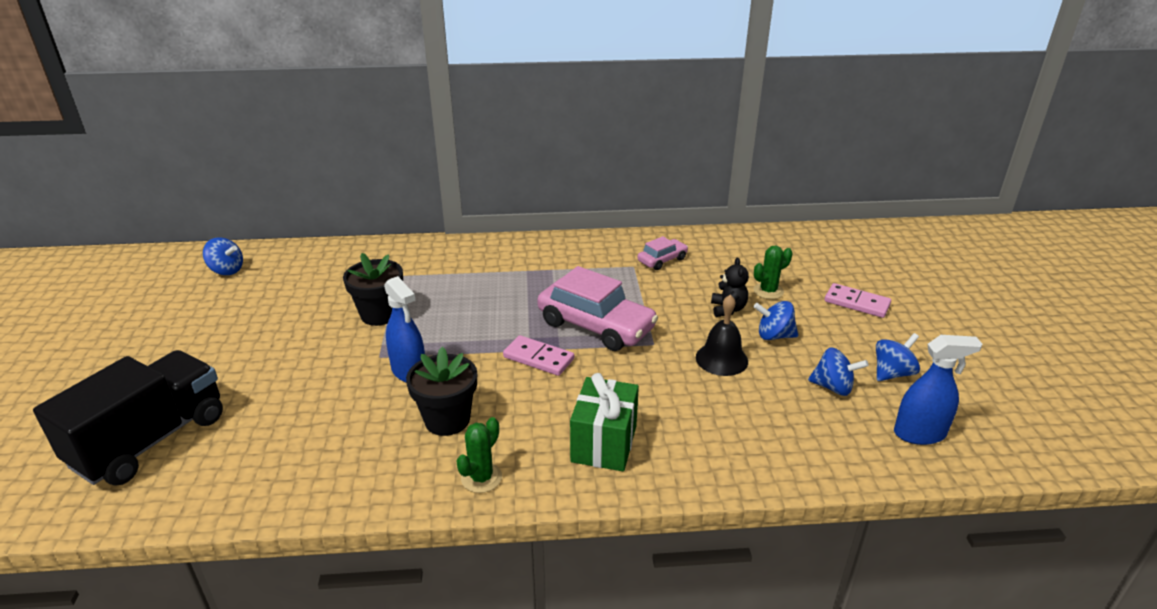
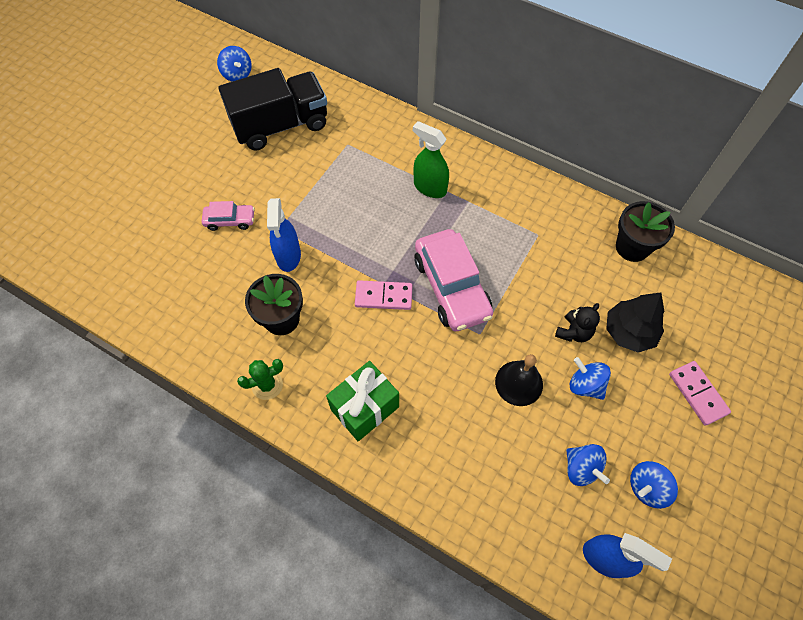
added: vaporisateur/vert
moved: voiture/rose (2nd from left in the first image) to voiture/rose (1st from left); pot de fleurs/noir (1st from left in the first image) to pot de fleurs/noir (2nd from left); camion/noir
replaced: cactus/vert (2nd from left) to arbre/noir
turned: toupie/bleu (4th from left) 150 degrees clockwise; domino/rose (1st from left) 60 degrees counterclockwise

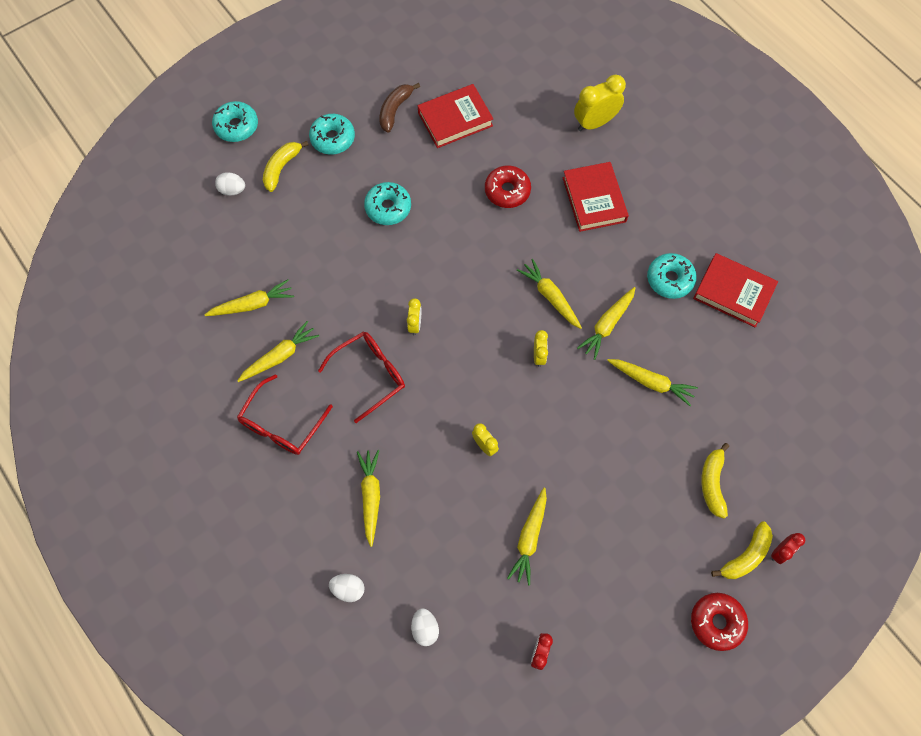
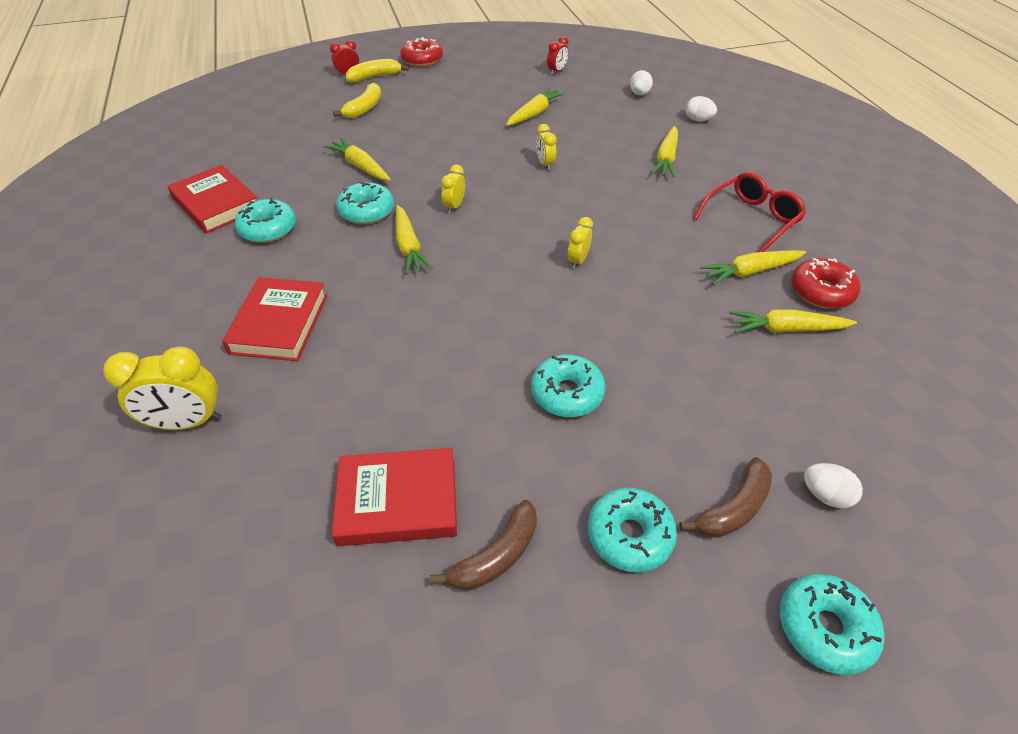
removed: lunettes/rouge (2nd from left)
moved: beignet/rouge (1st from left in the first image) to beignet/rouge (2nd from left)
replaced: carotte/jaune (6th from left) to beignet/turquoise (2nd from left)
recoloured: banane/jaune (1st from left) to banane/marron (2nd from left)

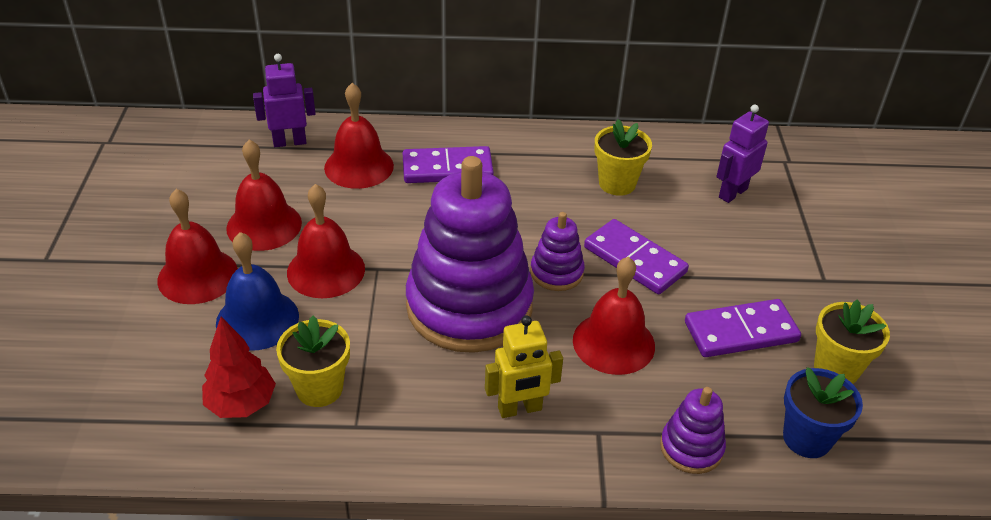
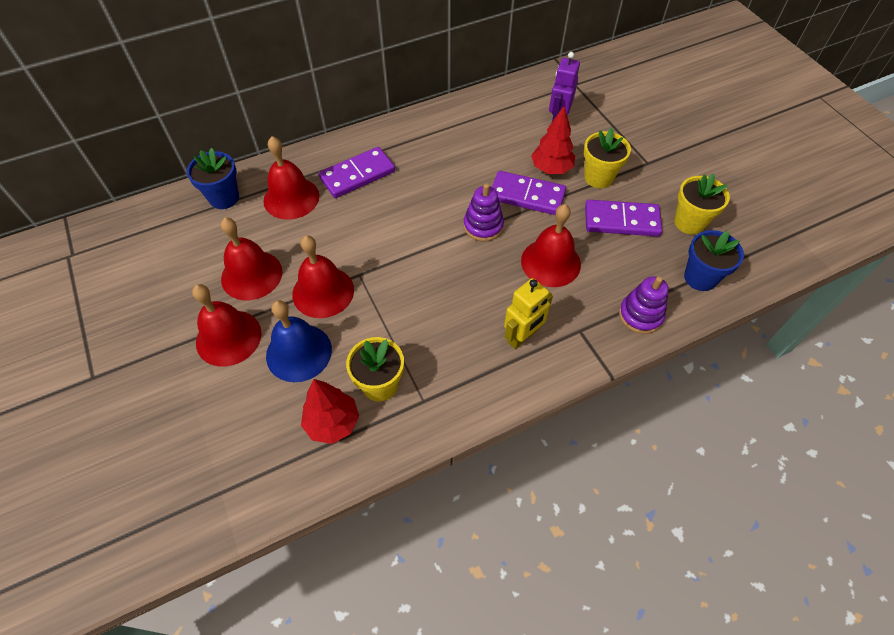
removed: jouet à empiler/violet (1st from left)
added: arbre/rouge (2nd from left)
moved: pot de fleurs/jaune (2nd from left)
replaced: robot/violet (1st from left) to pot de fleurs/bleu (1st from left)
turned: domino/violet (3rd from left) 45 degrees clockwise

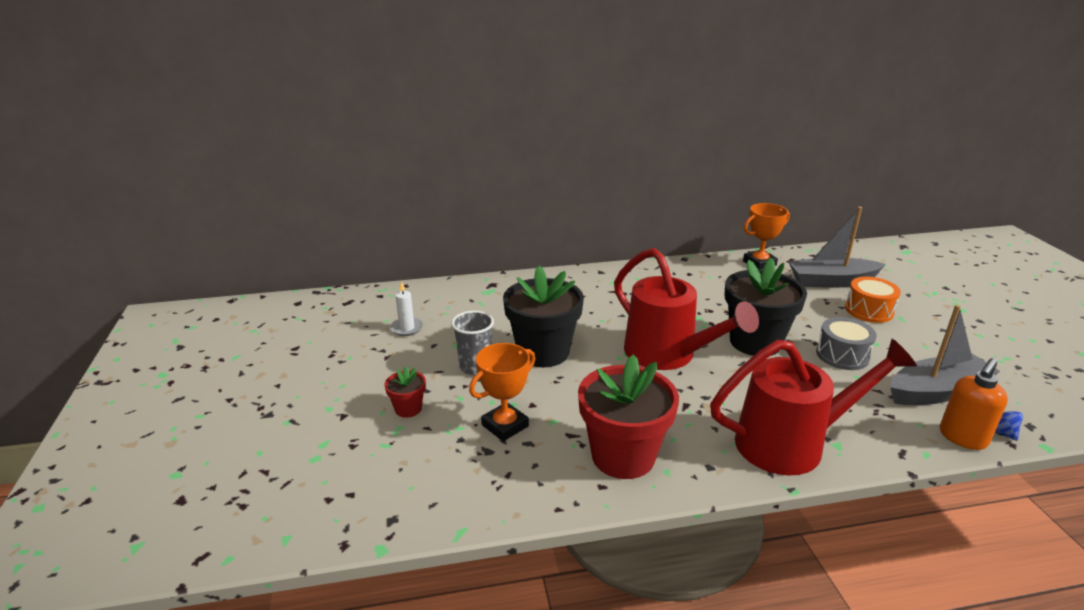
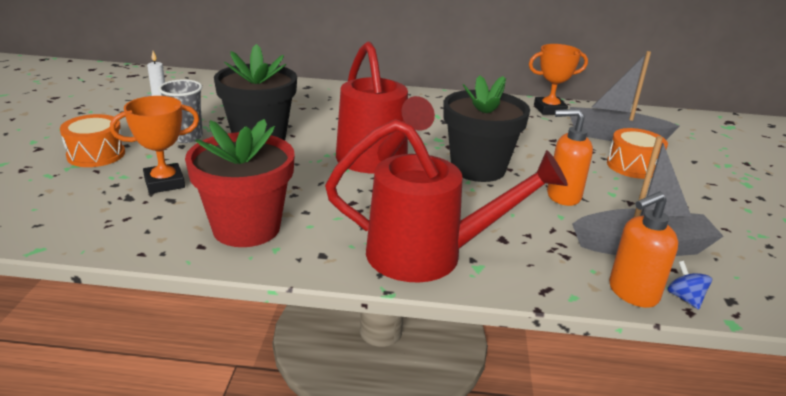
replaced: tambour/gris to distributeur de savon/orange (1st from left); pot de fleurs/rouge (1st from left) to tambour/orange (1st from left)

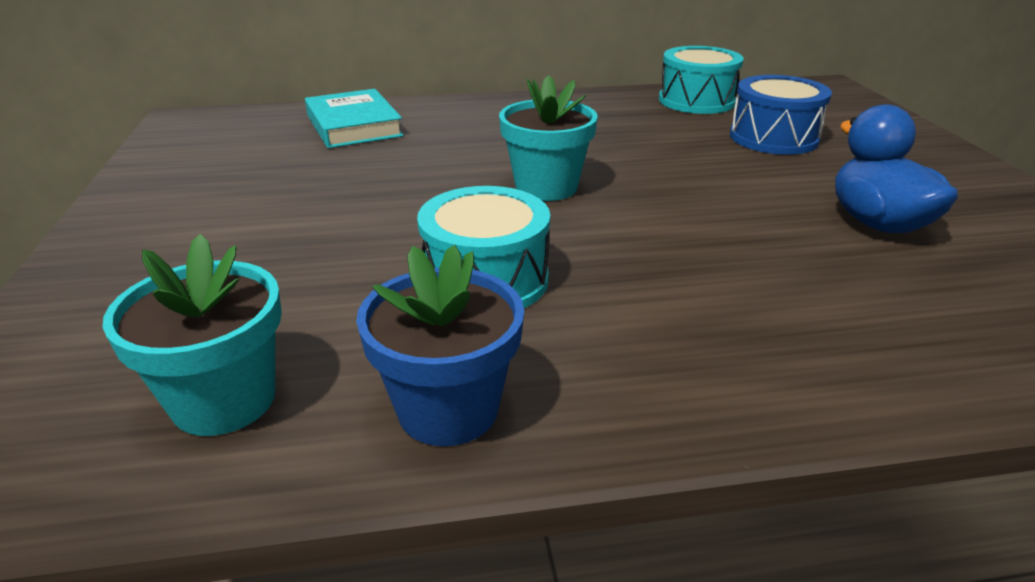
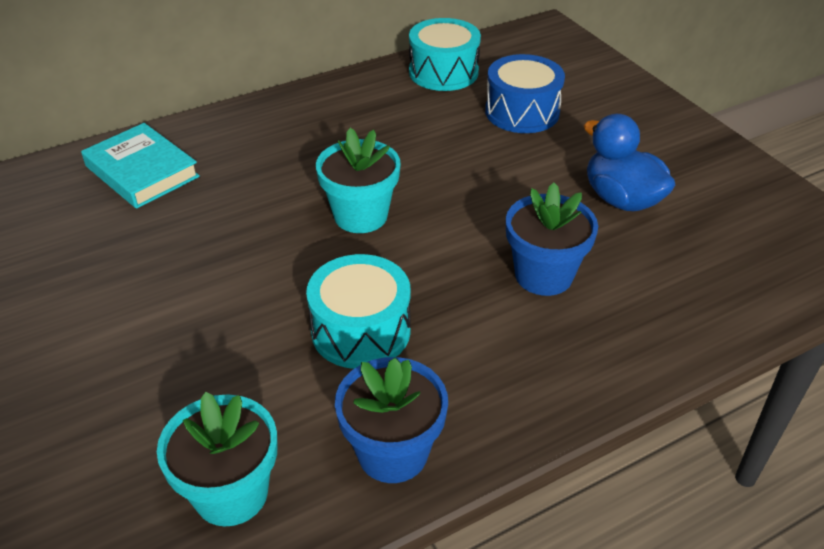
added: pot de fleurs/bleu (2nd from left)

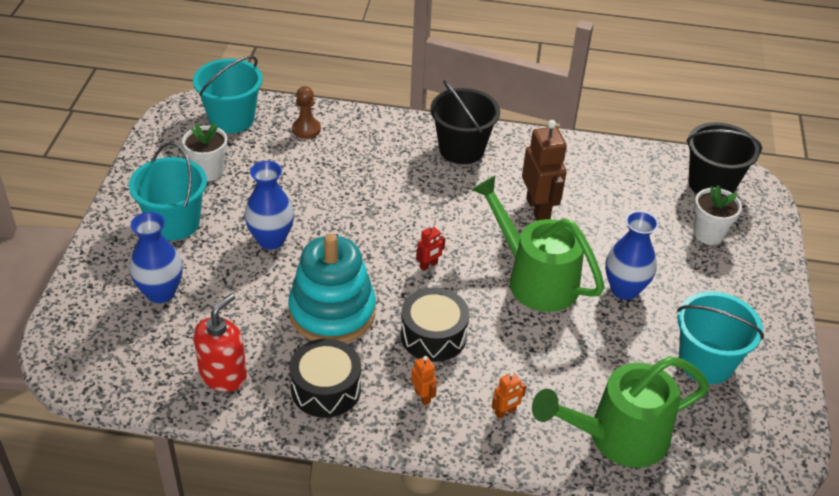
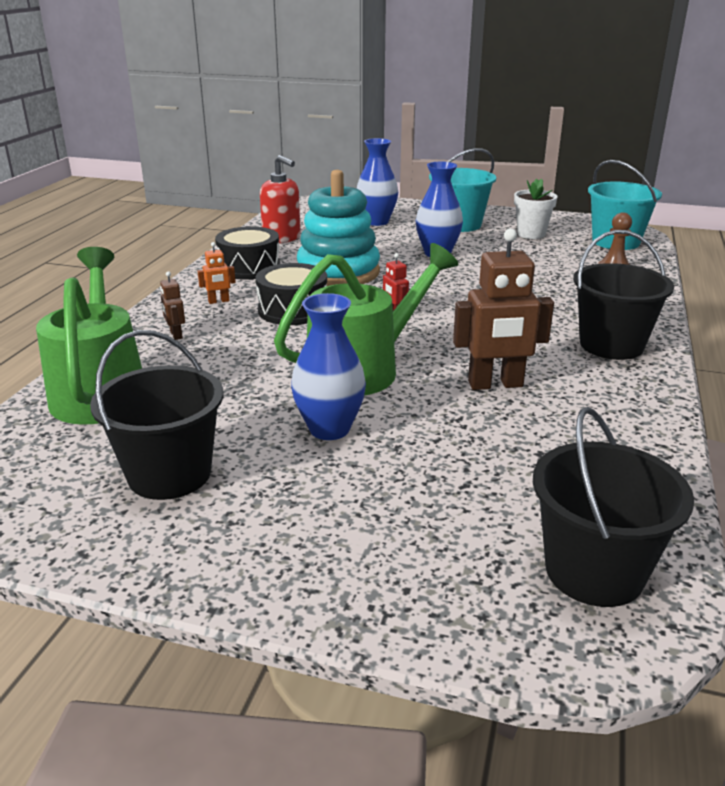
removed: pot de fleurs/blanc (2nd from left)
recoloured: seau/turquoise (3rd from left) to seau/noir (1st from left); robot/orange (2nd from left) to robot/marron (1st from left)

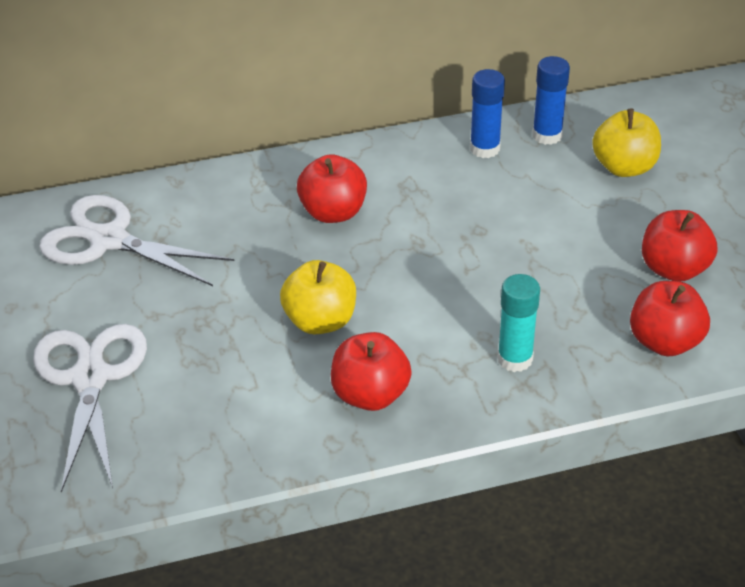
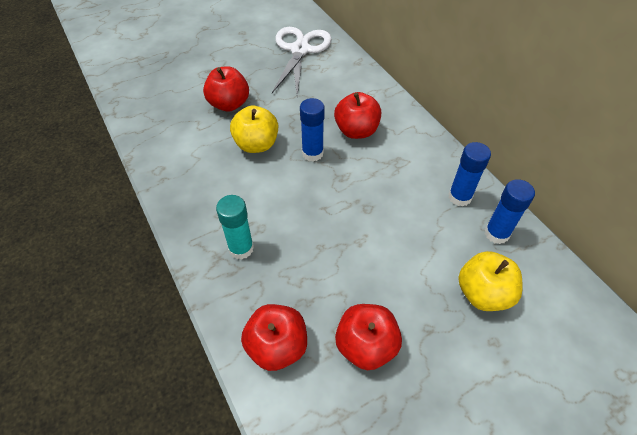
removed: ciseaux/blanc (1st from left)
added: bâton de colle/bleu (1st from left)
moved: pomme/rouge (2nd from left in the first image) to pomme/rouge (1st from left)

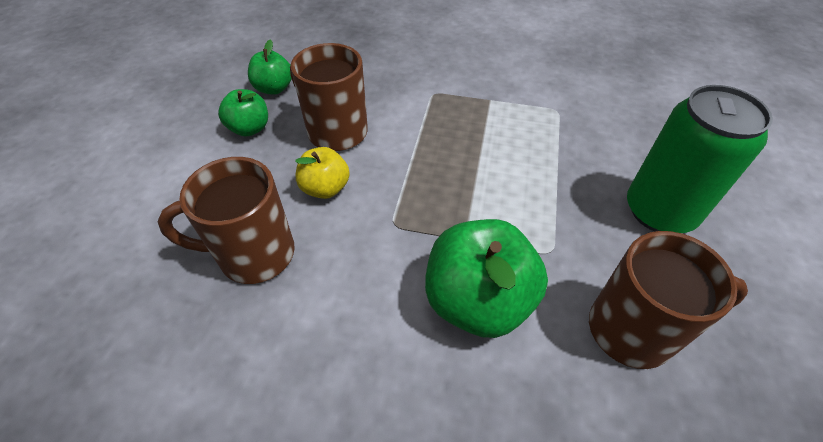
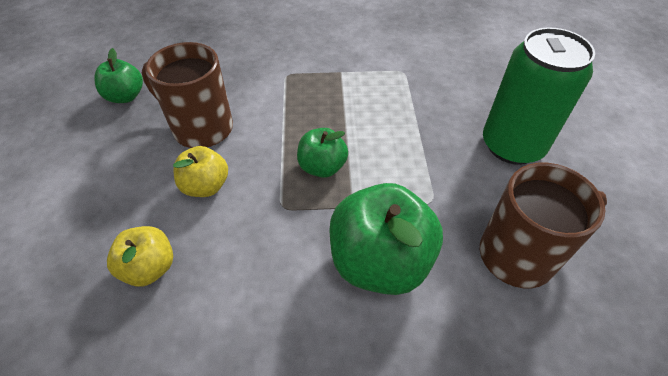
moved: pomme/vert (1st from left in the first image) to pomme/vert (2nd from left)
replaced: tasse/marron (1st from left) to pomme/jaune (1st from left)

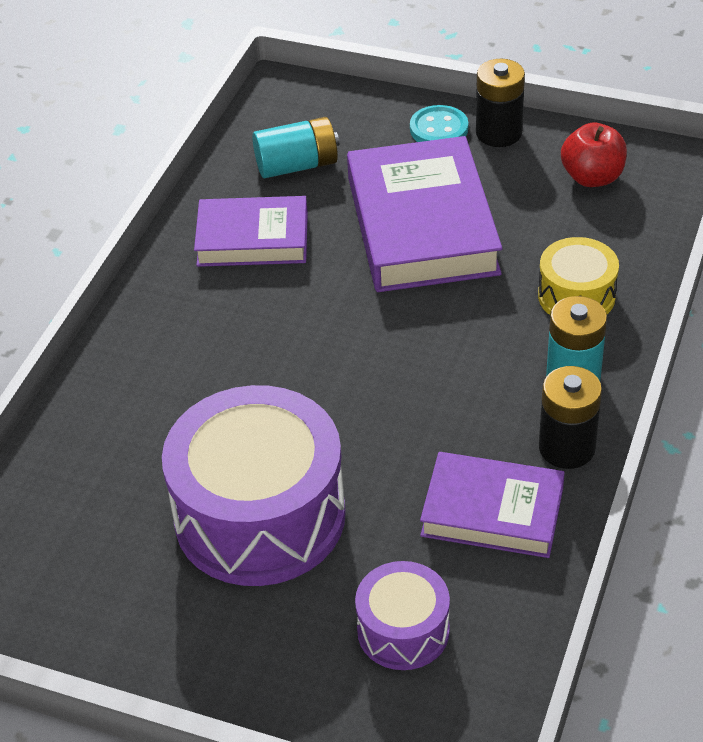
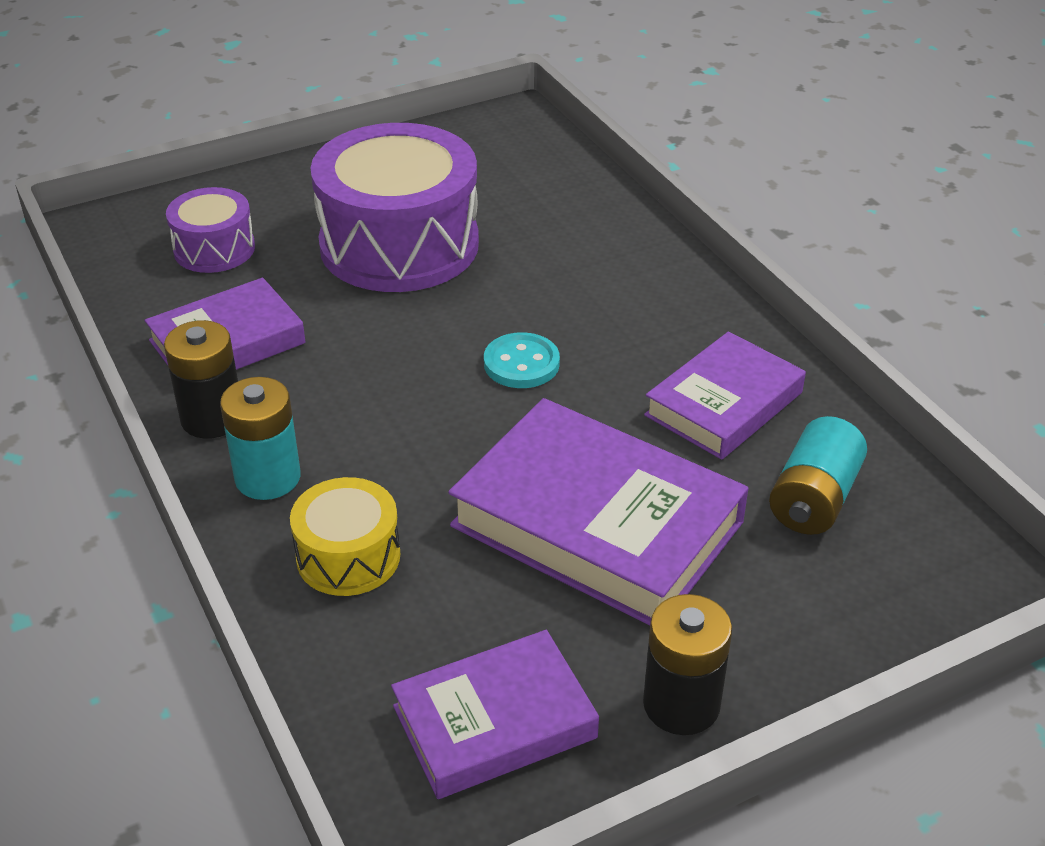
moved: bouton/turquoise
replaced: pomme/rouge to livre/violet (2nd from left)

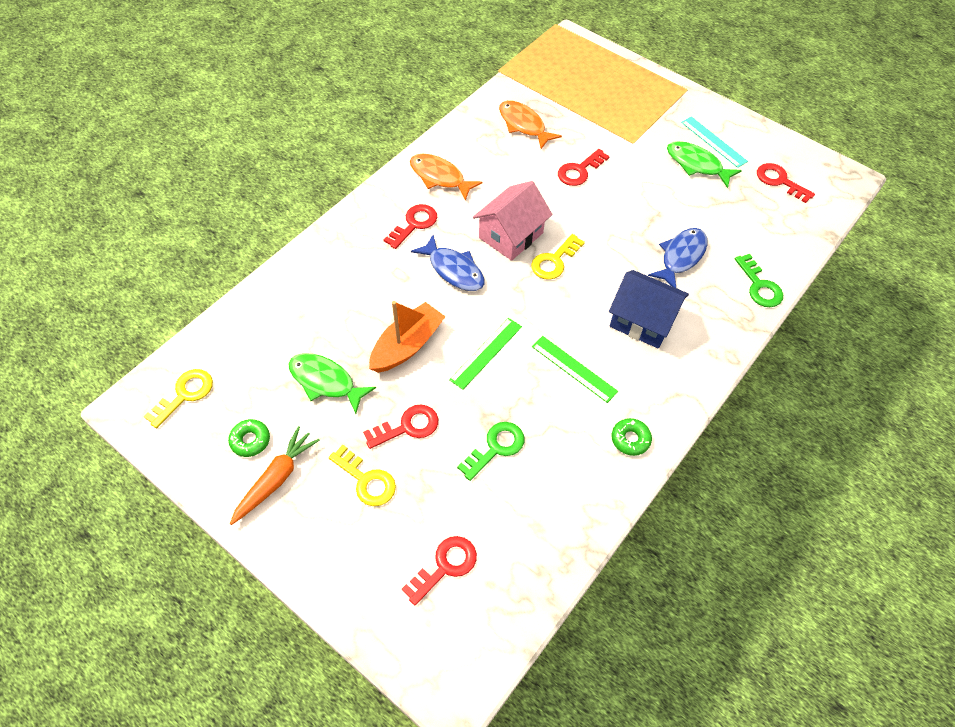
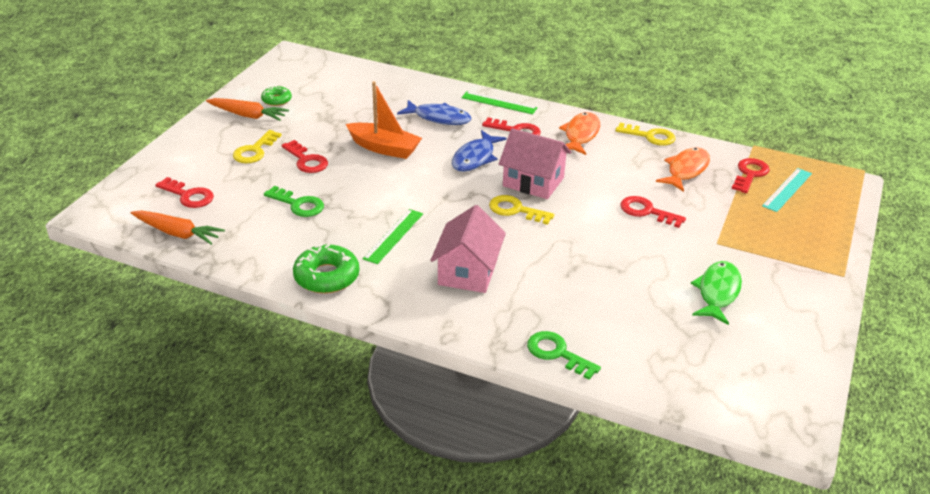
removed: poisson/vert (1st from left)
added: carotte/orange (1st from left)
moved: règle/turquoise; clé/rouge (5th from left); poisson/bleu (2nd from left in the first image) to poisson/bleu (1st from left); règle/vert (1st from left in the first image) to règle/vert (2nd from left); clé/jaune (1st from left in the first image) to clé/jaune (3rd from left)
recoloured: maison/bleu to maison/rose (1st from left)
turned: clé/vert (2nd from left) 75 degrees clockwise
resized: beignet/vert (2nd from left) x1.72

